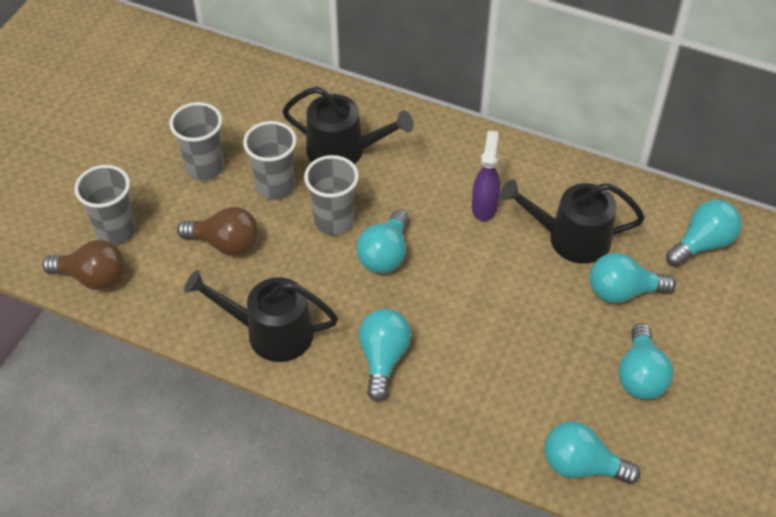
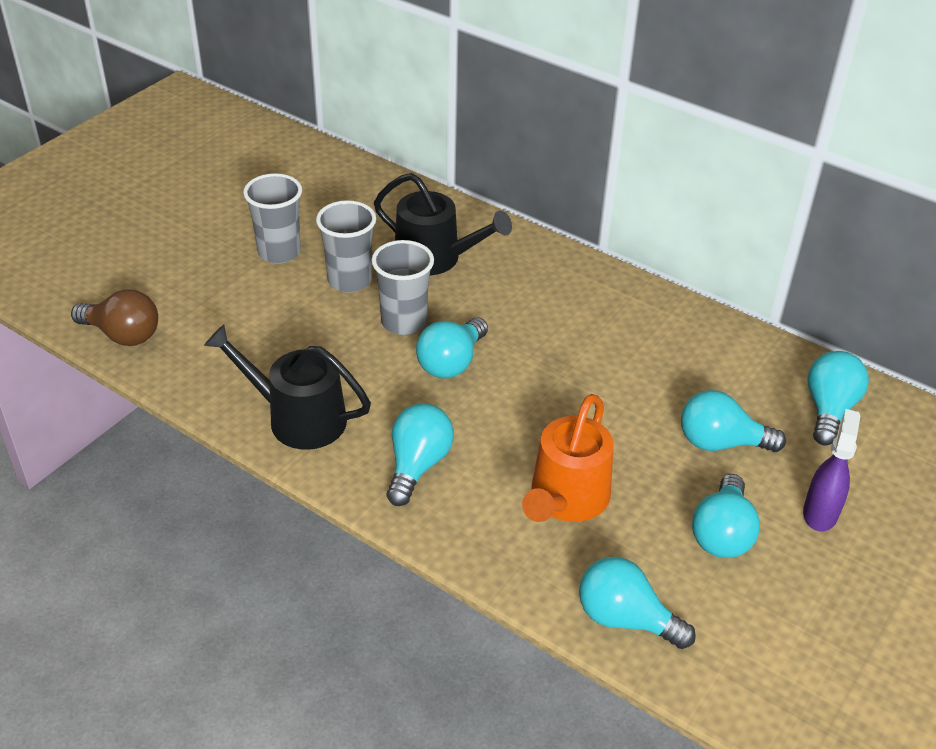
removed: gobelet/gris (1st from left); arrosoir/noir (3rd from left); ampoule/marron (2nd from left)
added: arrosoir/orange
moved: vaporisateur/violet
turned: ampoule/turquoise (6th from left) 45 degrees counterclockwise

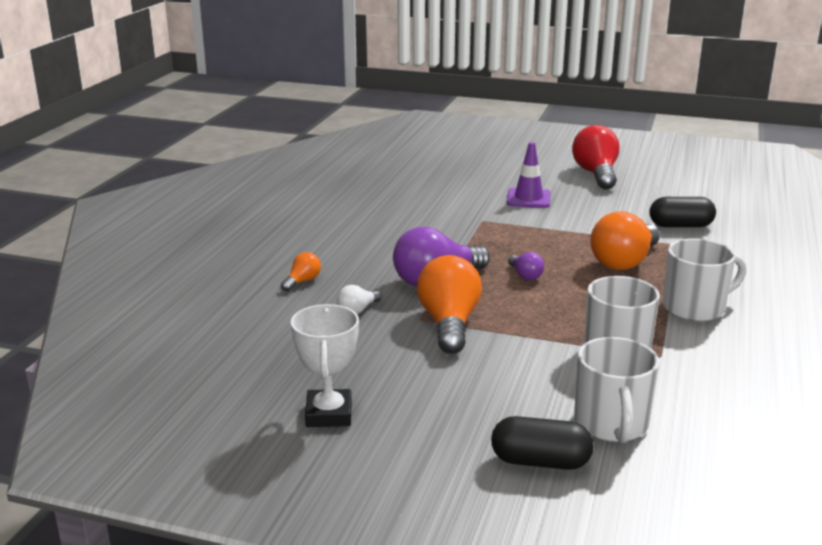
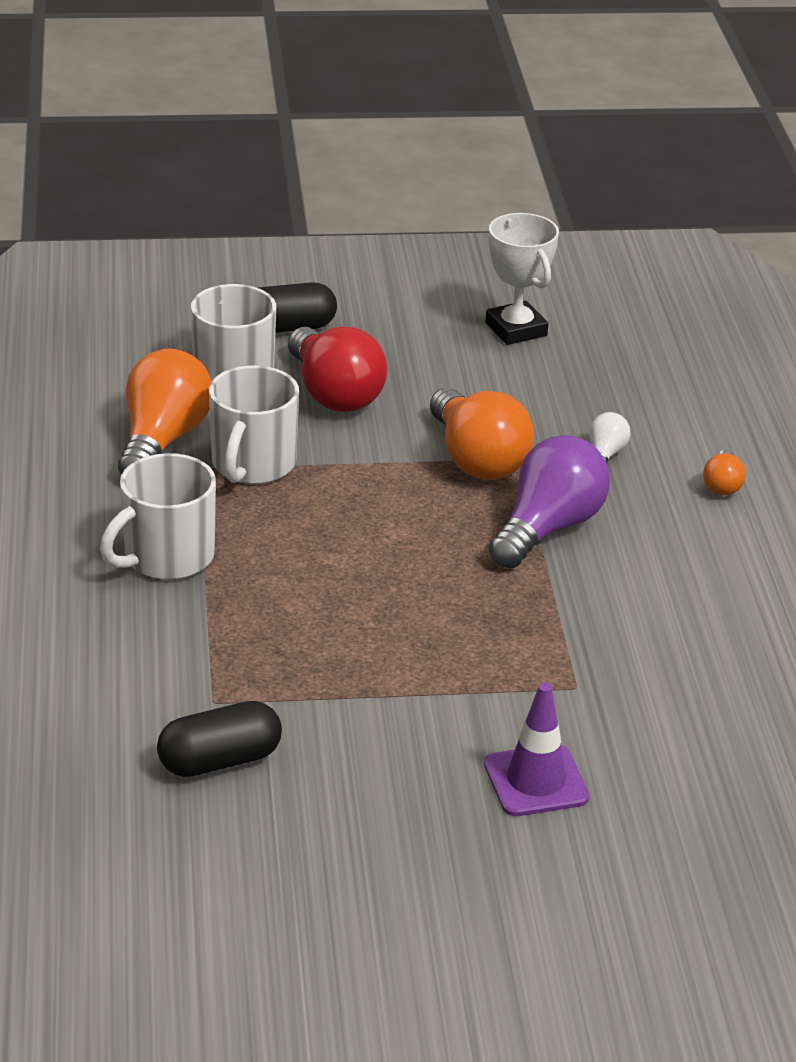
removed: ampoule/violet (2nd from left)
moved: ampoule/rouge; ampoule/orange (3rd from left in the first image) to ampoule/orange (1st from left)

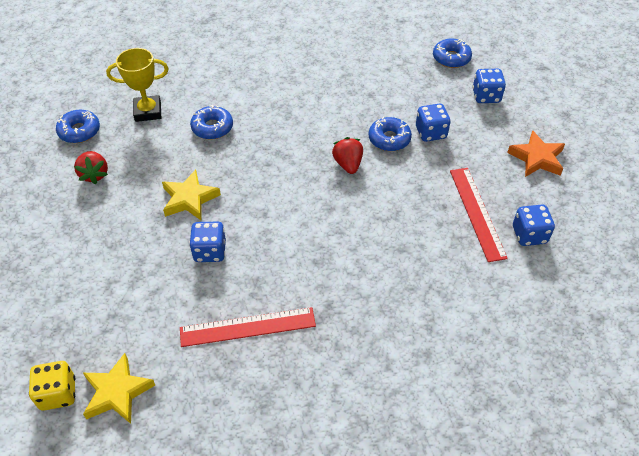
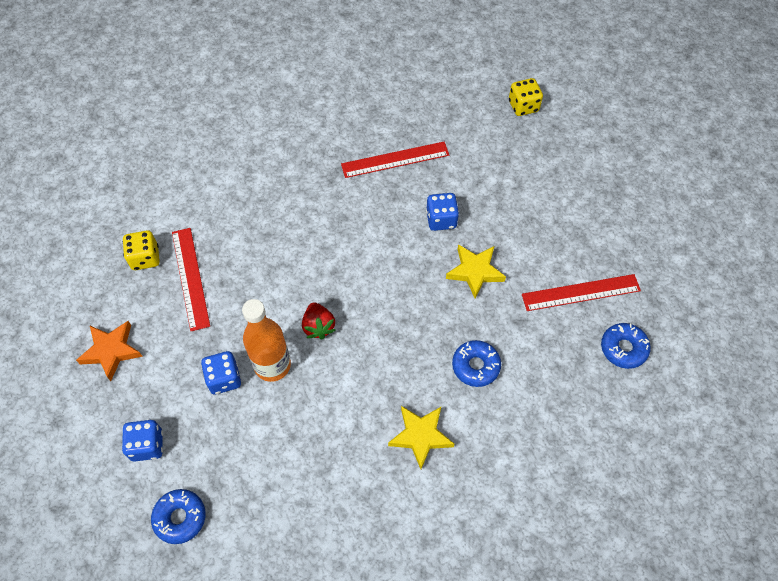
removed: trophée/jaune
moved: étoile/jaune (1st from left)
replaced: beignet/bleu (3rd from left) to bouteille/orange; fraise/rouge (1st from left) to règle/rouge (3rd from left)
recoloured: dé/bleu (4th from left) to dé/jaune (1st from left)

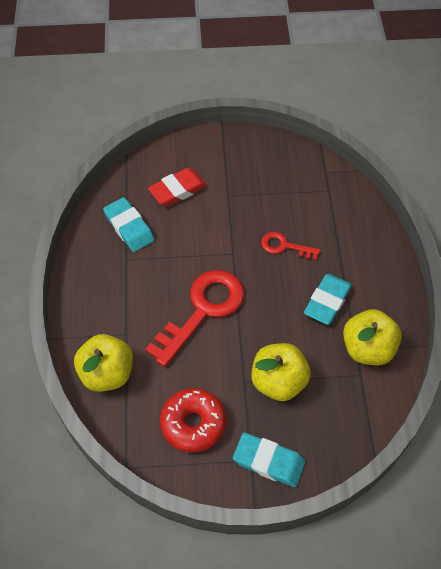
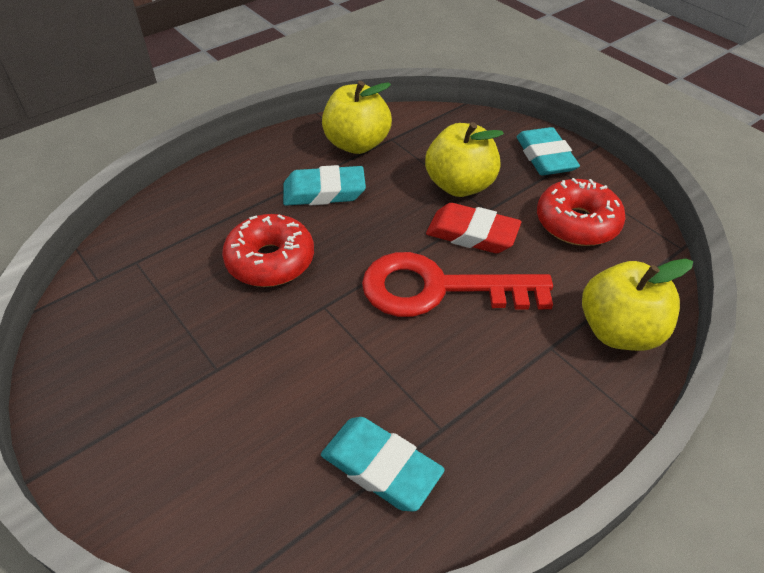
moved: gomme/rouge
replaced: clé/rouge (2nd from left) to beignet/rouge (1st from left)
turned: gomme/turquoise (1st from left in the first image) 75 degrees counterclockwise

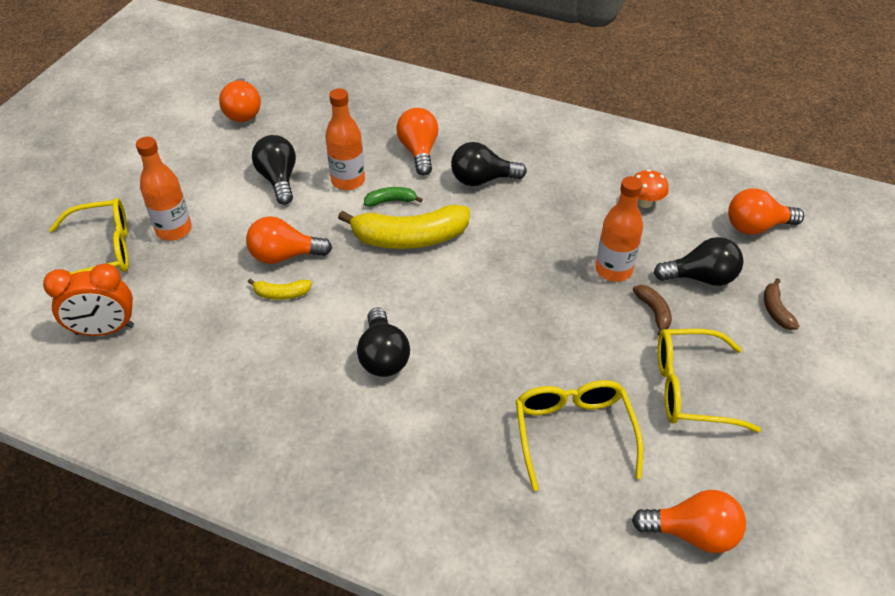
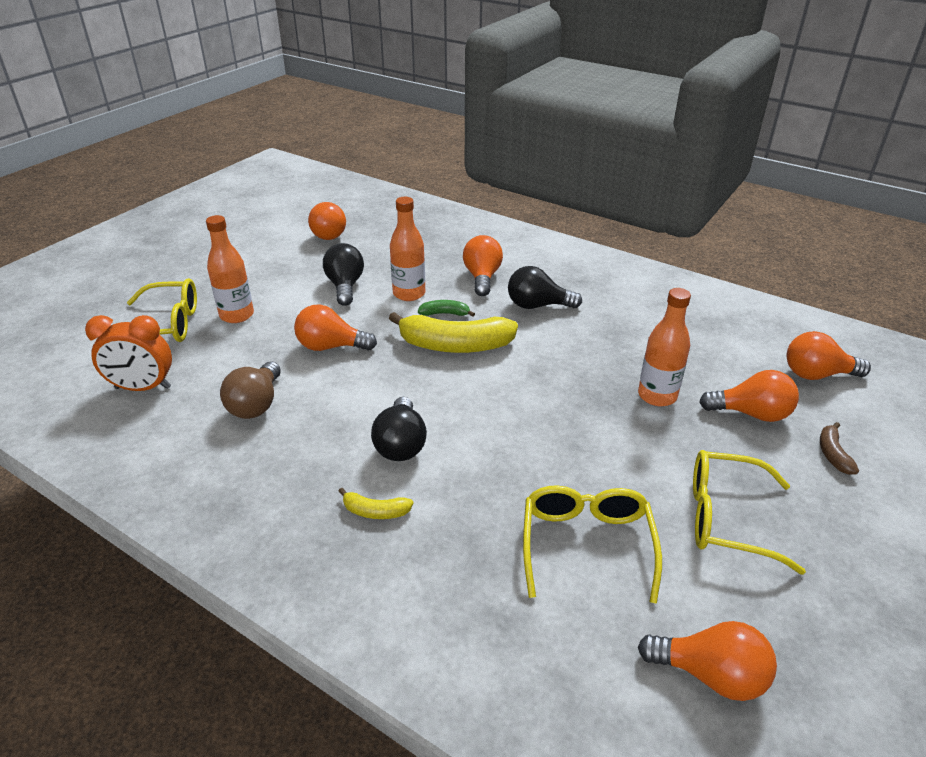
removed: champignon/orange; banane/marron (1st from left)
added: ampoule/marron
moved: banane/jaune (1st from left)
recoloured: ampoule/noir (4th from left) to ampoule/orange (5th from left)

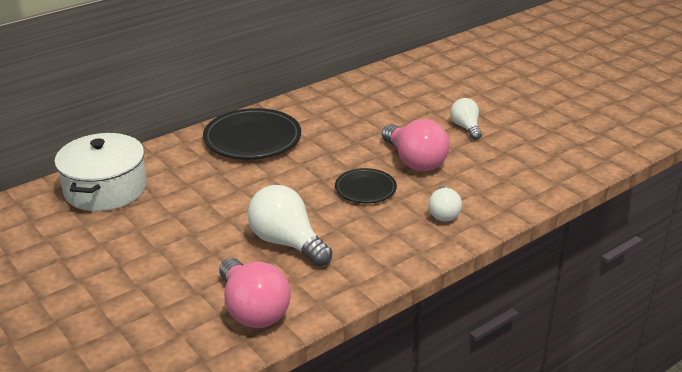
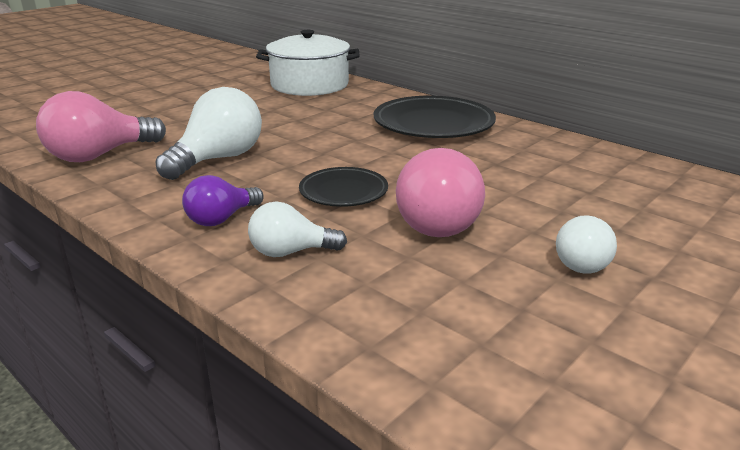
added: ampoule/violet
turned: ampoule/blanc (3rd from left) 150 degrees clockwise; ampoule/rose (2nd from left) 45 degrees counterclockwise

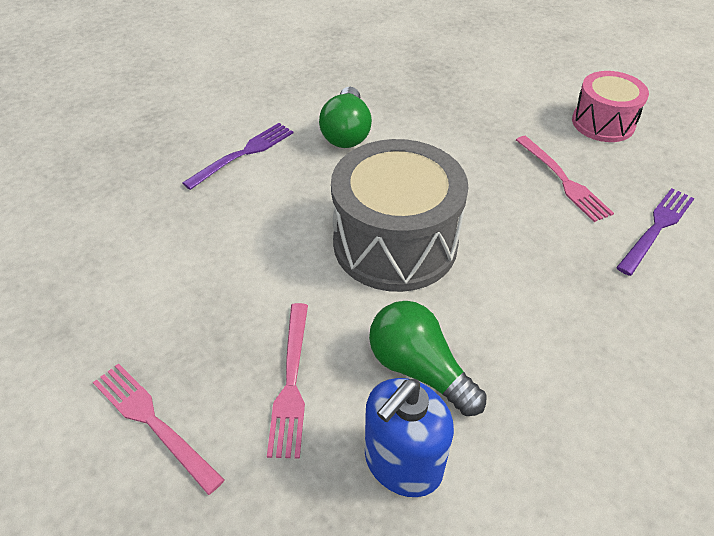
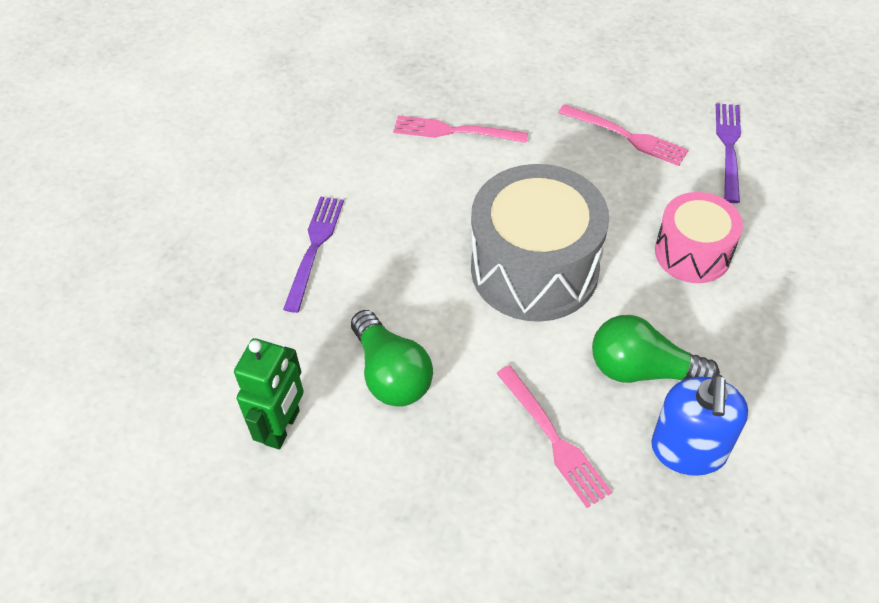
added: robot/vert
moved: tambour/rose; ampoule/vert (1st from left); fourchette/rose (1st from left)

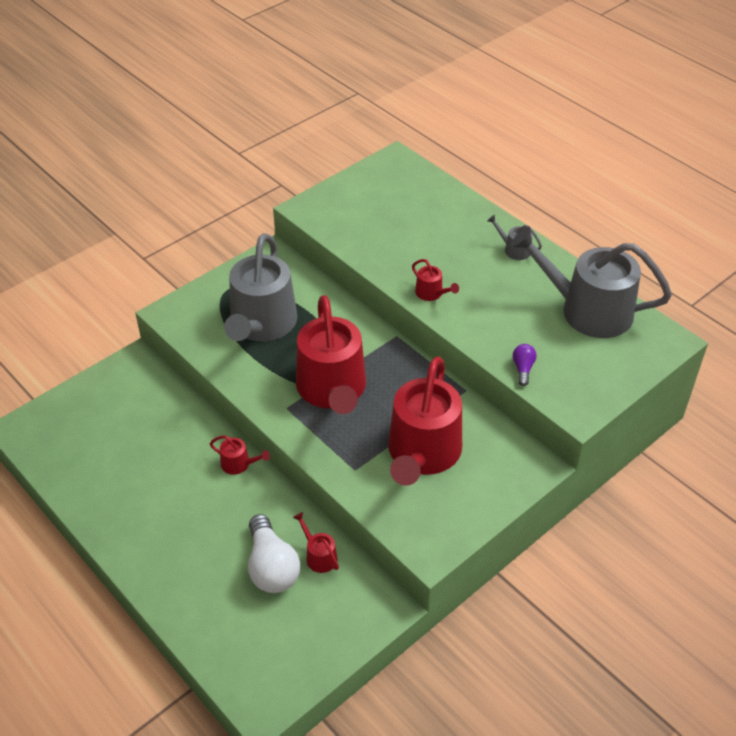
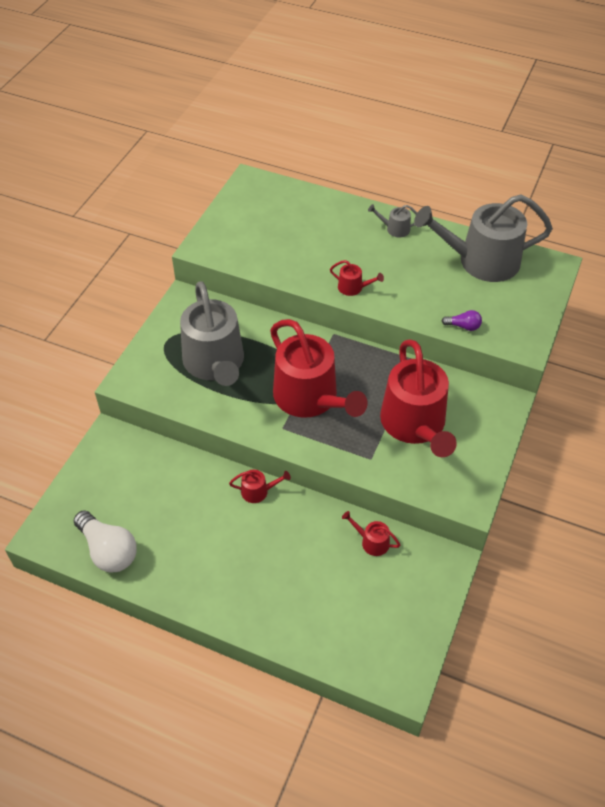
moved: ampoule/blanc
turned: ampoule/violet 120 degrees clockwise

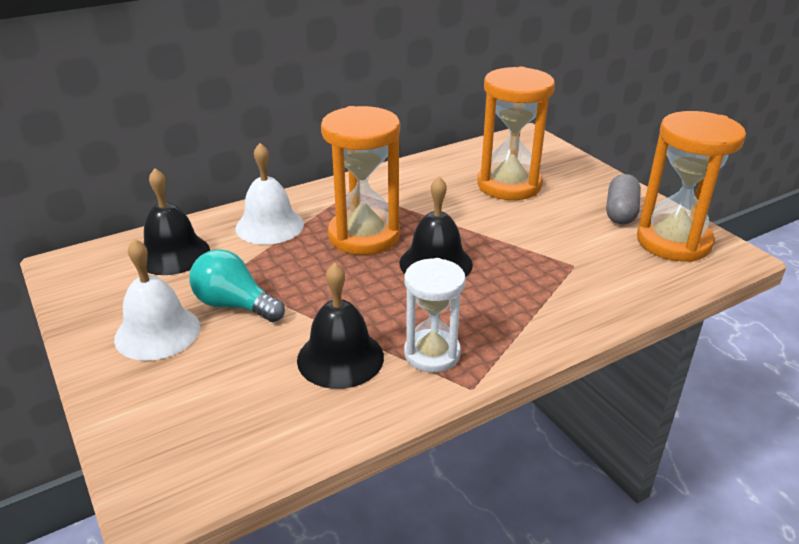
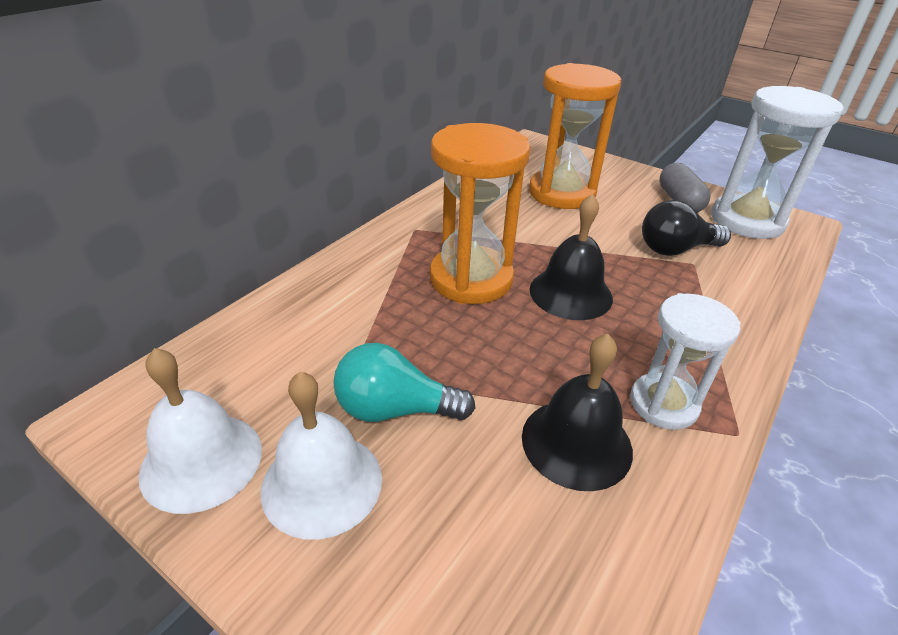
removed: cloche/noir (1st from left)
added: ampoule/noir
moved: cloche/blanc (2nd from left in the first image) to cloche/blanc (1st from left)
recoloured: sablier/orange (3rd from left) to sablier/blanc (2nd from left)

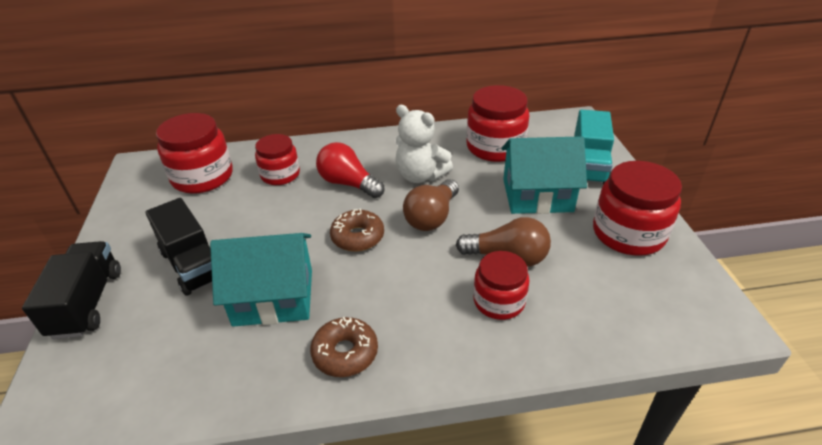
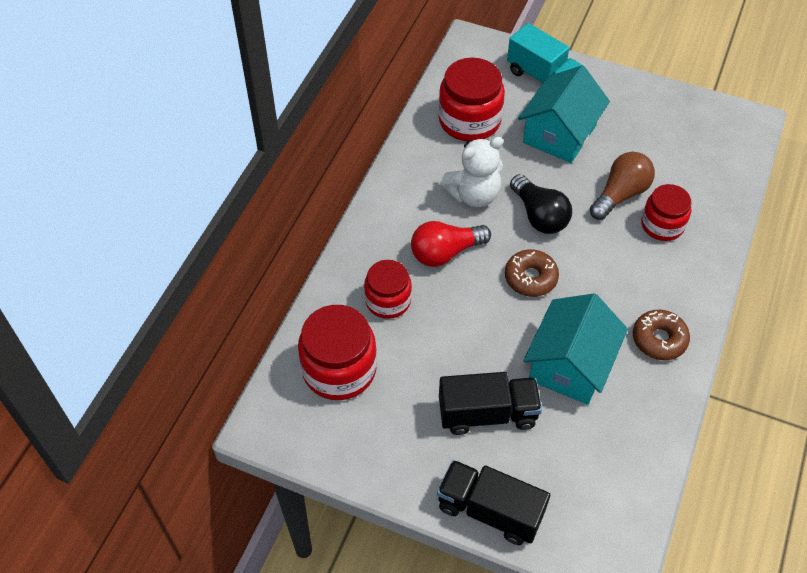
removed: bocal/rouge (5th from left)
recoloured: ampoule/marron (1st from left) to ampoule/noir

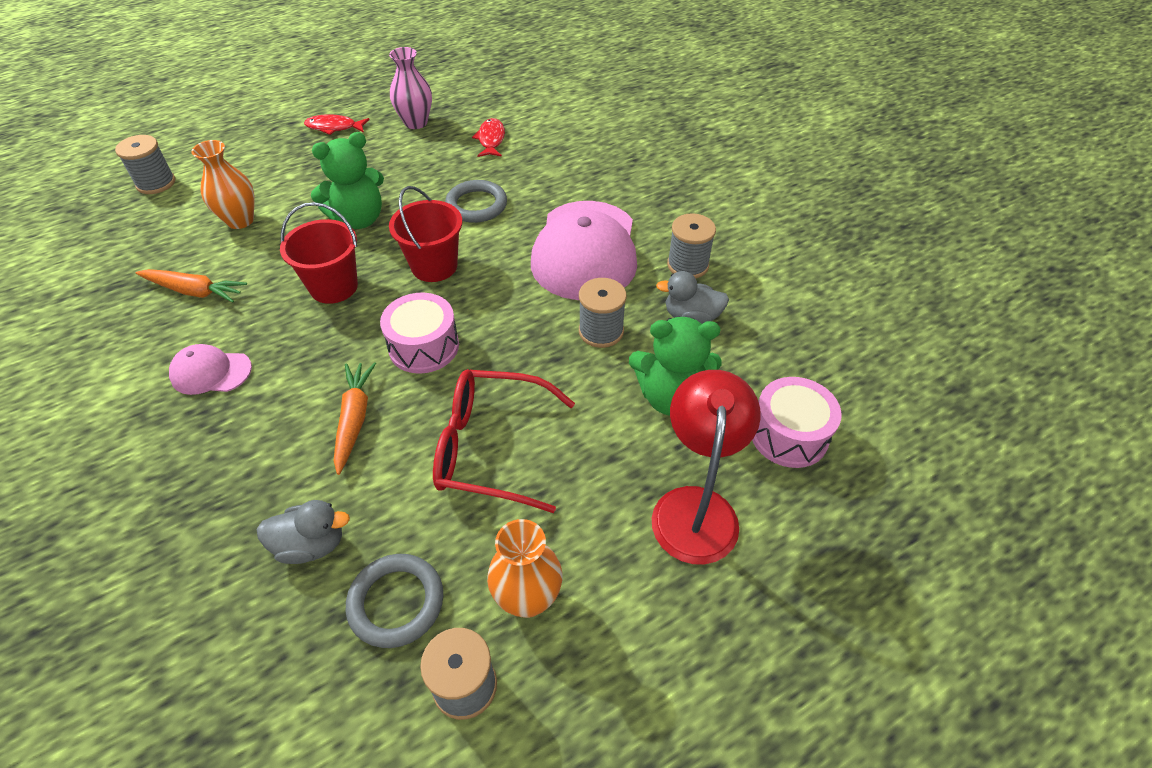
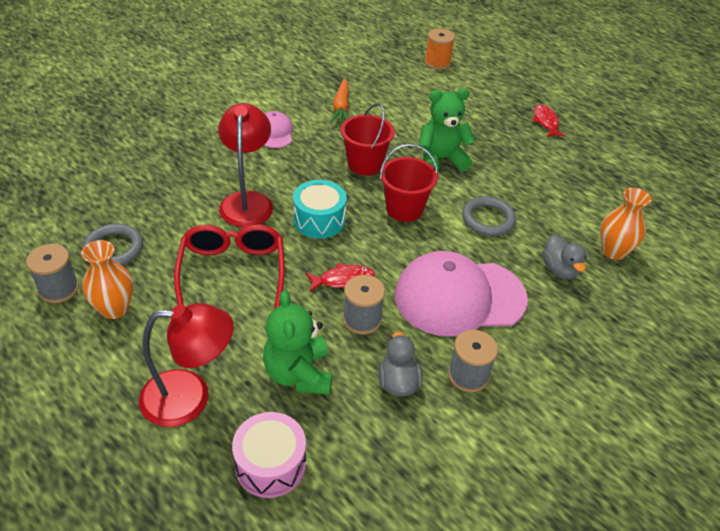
removed: vase/rose
moved: poisson/rouge (2nd from left in the first image) to poisson/rouge (1st from left); vase/orange (1st from left in the first image) to vase/orange (2nd from left); canard/gris (1st from left in the first image) to canard/gris (2nd from left)
replaced: carotte/orange (2nd from left) to lampe/rouge (2nd from left)
recoloured: bobine/gris (1st from left) to bobine/orange; tambour/rose (1st from left) to tambour/turquoise
turned: ours en peluche/vert (1st from left in the first image) 120 degrees clockwise

